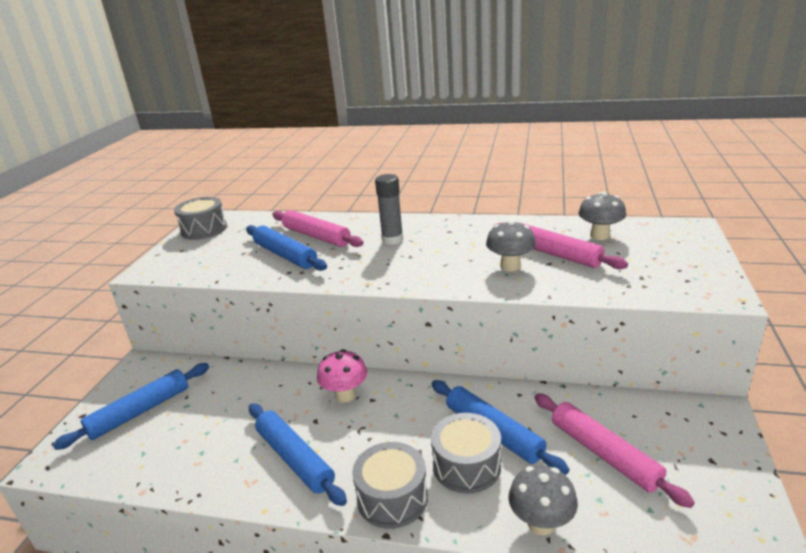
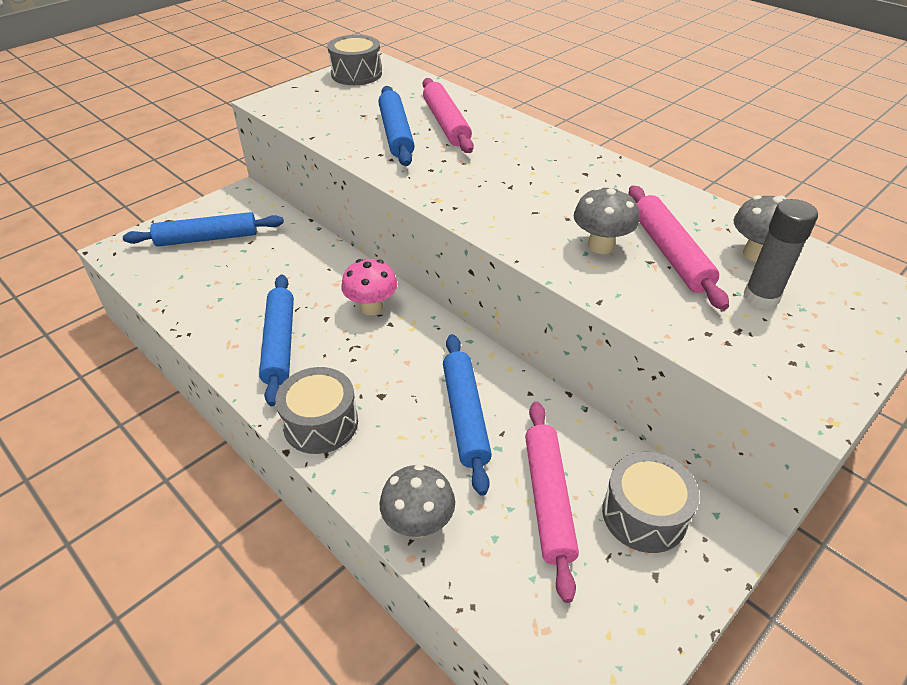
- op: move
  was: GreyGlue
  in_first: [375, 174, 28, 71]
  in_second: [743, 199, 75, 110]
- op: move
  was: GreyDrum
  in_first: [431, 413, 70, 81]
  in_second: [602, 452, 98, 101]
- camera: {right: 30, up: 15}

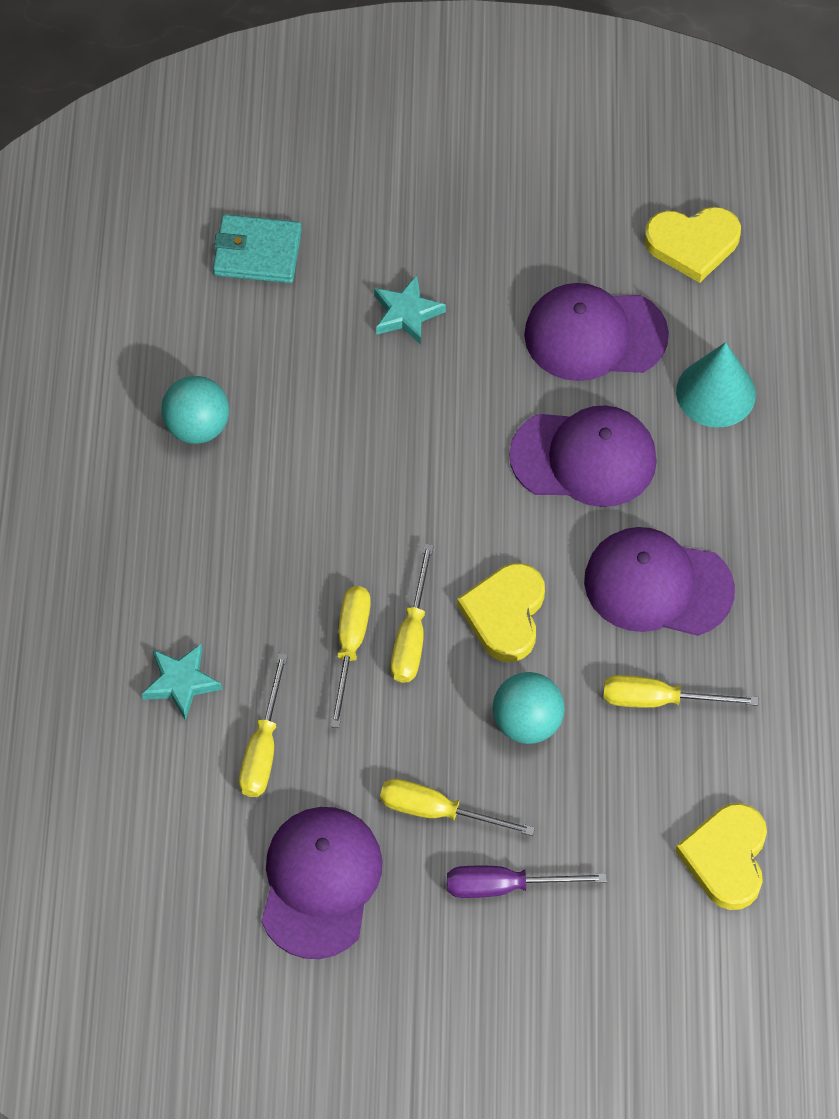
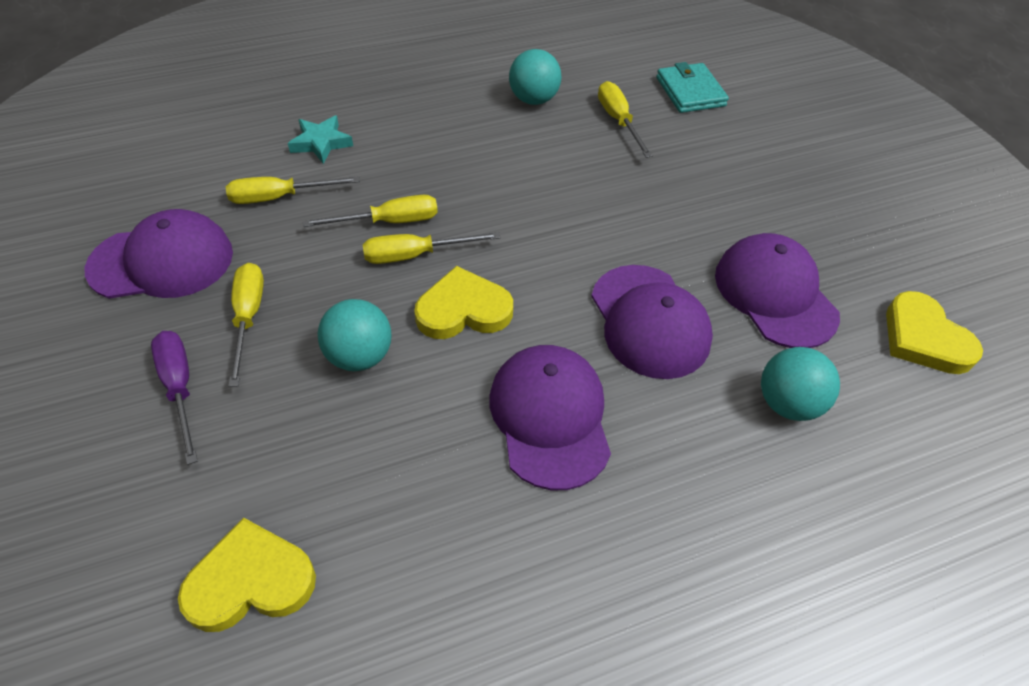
- op: delete
  was: AquaStarShape
  in_first: [374, 275, 72, 70]
- op: move
  was: BrightYellowFlatScrewdriver
  in_first: [603, 675, 155, 33]
  in_second: [598, 81, 55, 77]
- op: replace
  was: AquaCone
  now: AquaPlayBall
  in_first: [676, 342, 80, 86]
  in_second: [761, 347, 79, 74]
- camera: {right: 65, up: -10}

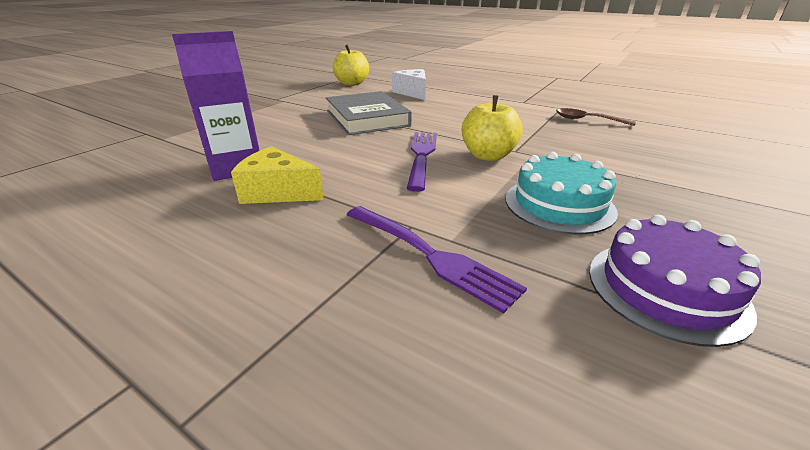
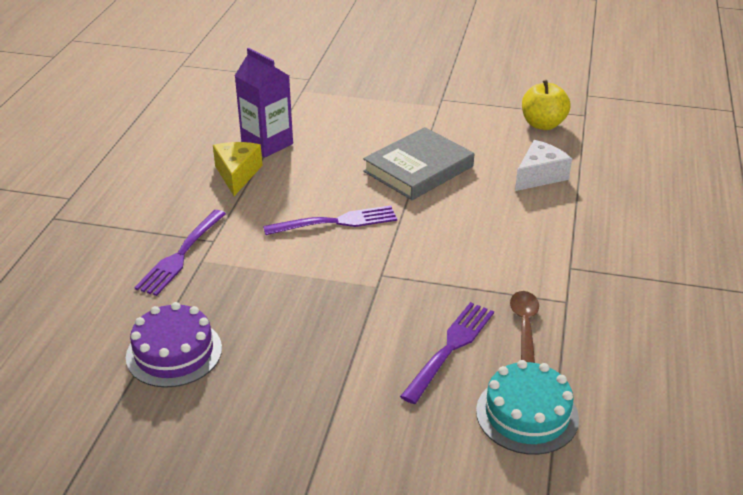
- op: delete
  was: BrightYellowApple
  in_first: [462, 95, 61, 66]
- op: move
  was: AquaGateau
  in_first: [505, 152, 113, 82]
  in_second: [476, 360, 103, 95]
- op: insert
  now: PurpleTableFork
  in_second: [400, 302, 94, 102]
- camera: {right: 70, up: 5}

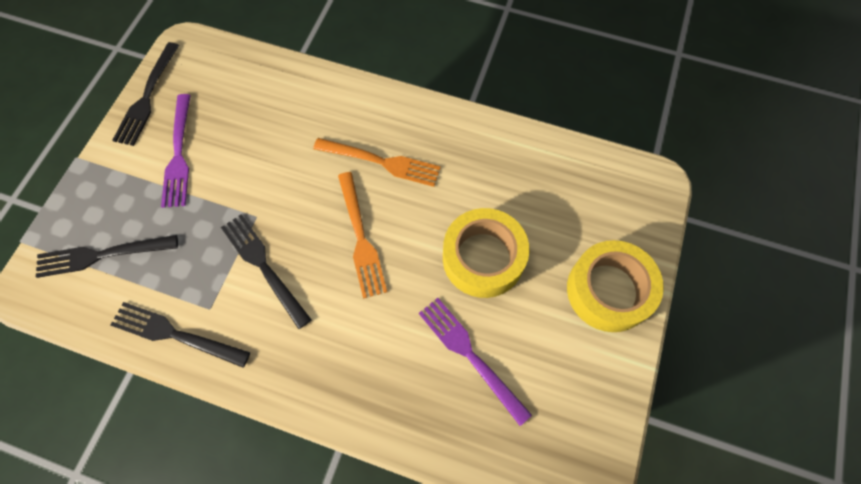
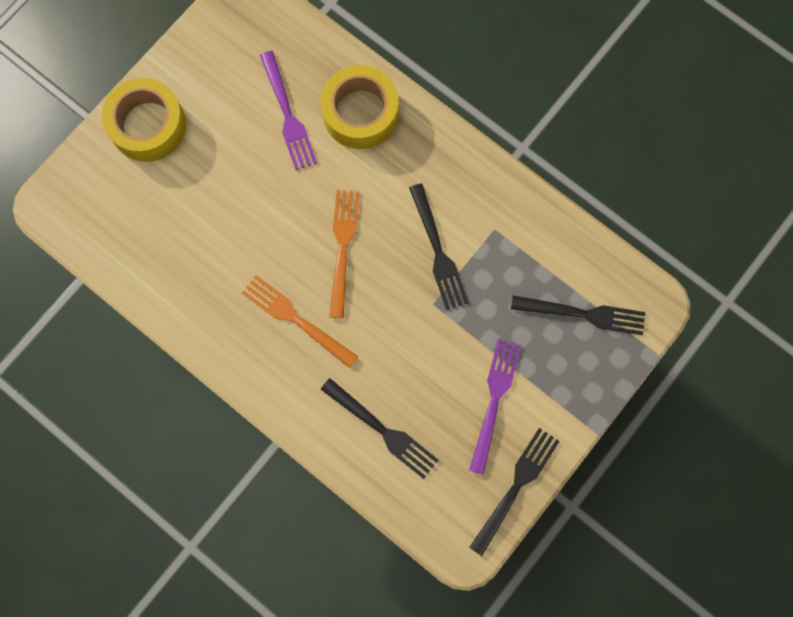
- op: move
  was: EbonyTableFork
  in_first: [111, 302, 139, 66]
  in_second: [321, 378, 117, 101]
- op: move
  was: BrightYellowRollOfTape
  in_first: [443, 208, 86, 90]
  in_second: [321, 65, 77, 84]
- camera: {right: -160, up: 10}

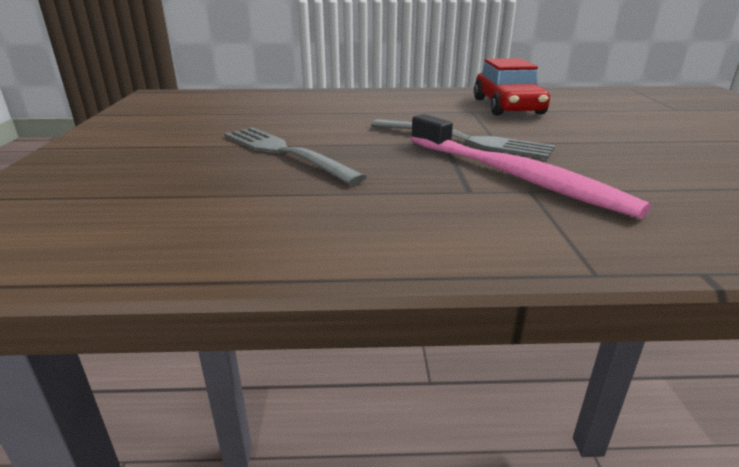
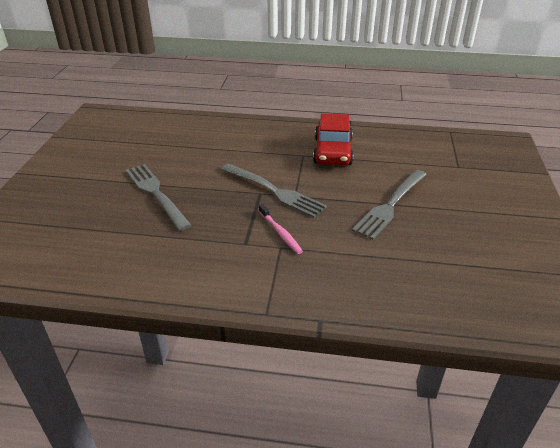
- op: resize
  was: RosyToothbrush
  in_first: [411, 114, 240, 105]
  in_second: [259, 204, 44, 50]
  ratio: 0.48
- op: insert
  now: GreyTableFork
  in_second: [352, 170, 75, 70]
- camera: {right: 10, up: 10}

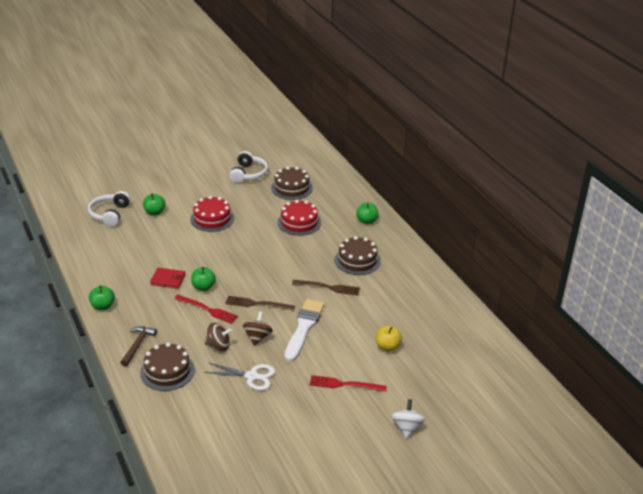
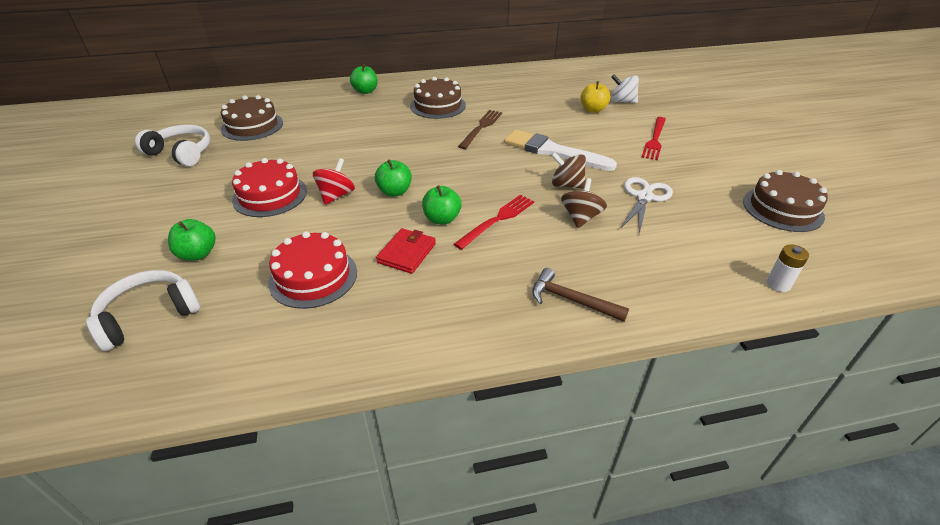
- op: rotate
  was: PureWhiteHeadset
  in_first: [88, 191, 42, 36]
  in_second: [86, 270, 114, 81]
  clockwise: 120
- op: move
  was: GreenApple
  in_first: [89, 286, 26, 24]
  in_second: [375, 159, 37, 37]
- op: move
  was: RussetGateau
  in_first: [140, 343, 55, 48]
  in_second: [743, 170, 85, 62]
- op: delete
  was: RussetTableFork
  in_first: [225, 296, 70, 15]
- op: move
  was: CrimsonGateau
  in_first: [277, 200, 44, 36]
  in_second: [268, 231, 89, 78]
- op: move
  was: PureWhiteSpinningTop
  in_first: [391, 399, 34, 39]
  in_second: [611, 75, 28, 28]
- op: insert
  now: CrimsonSpinningTop
  in_second: [313, 158, 42, 47]
- op: insert
  now: PureWhiteAaBattery
  in_second: [767, 244, 42, 48]
- camera: {right: -75, up: 5}

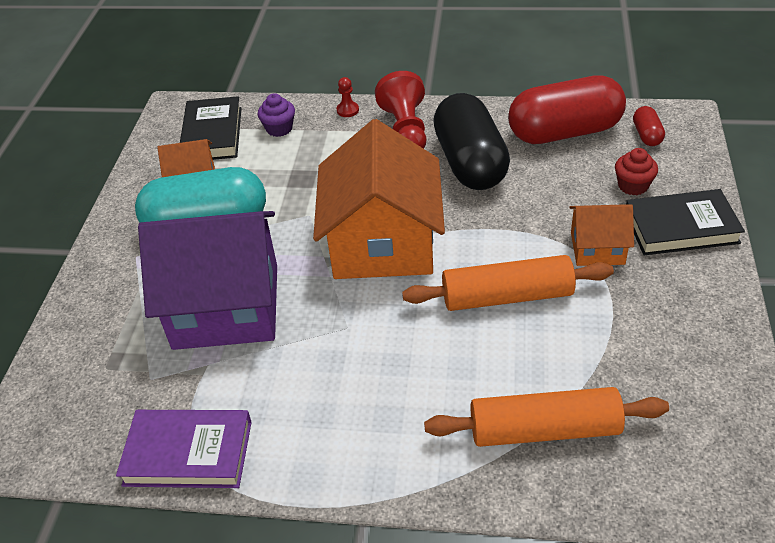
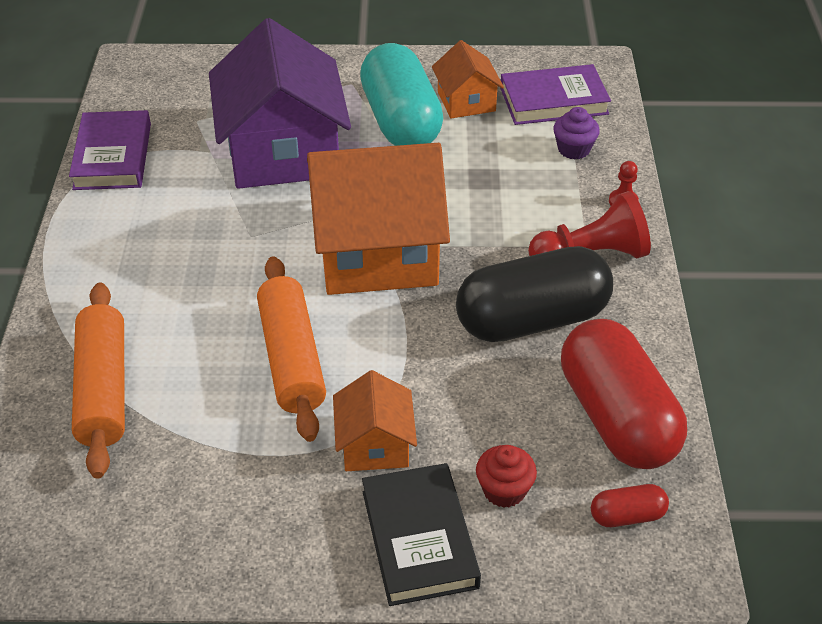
- op: recolor
  was: EbonyHardback
  now: PurpleHardback
  in_first: [180, 96, 61, 64]
  in_second: [500, 64, 111, 61]
- camera: {right: 80, up: 0}

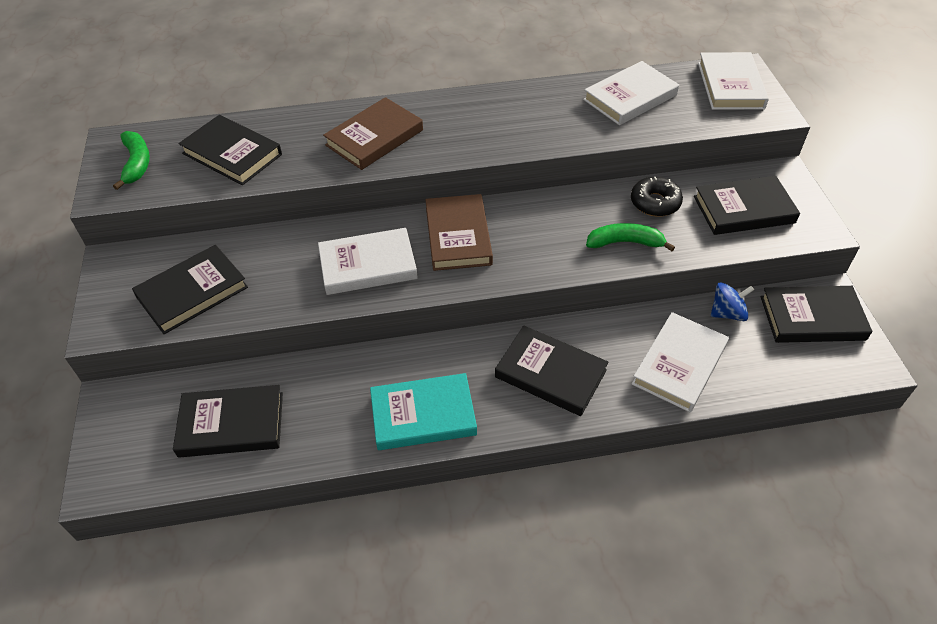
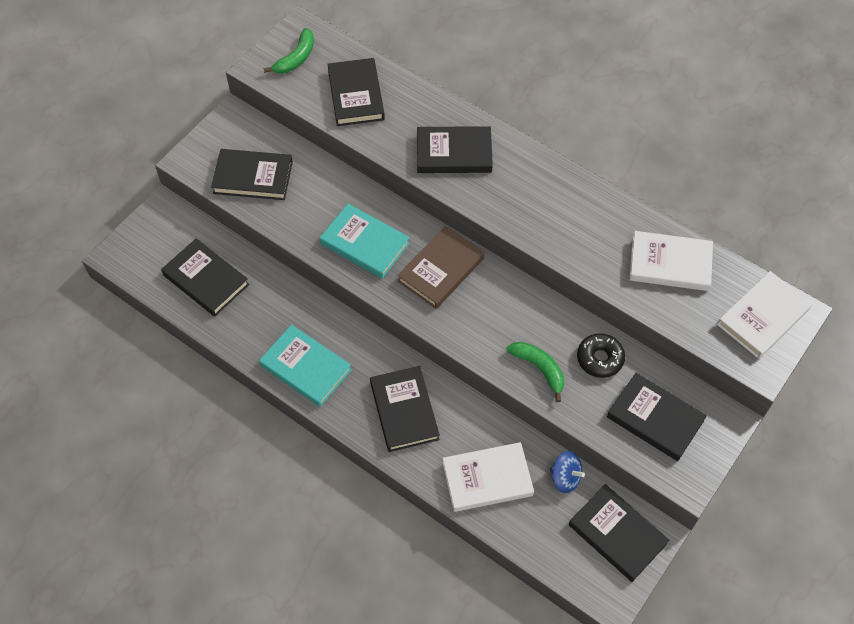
- op: recolor
  was: PureWhiteHardback
  now: AquaHardback
  in_first: [318, 228, 100, 67]
  in_second: [320, 204, 90, 75]
- op: recolor
  was: RussetHardback
  now: EbonyHardback
  in_first: [323, 97, 100, 73]
  in_second: [417, 126, 76, 47]
- camera: {right: 45, up: 10}

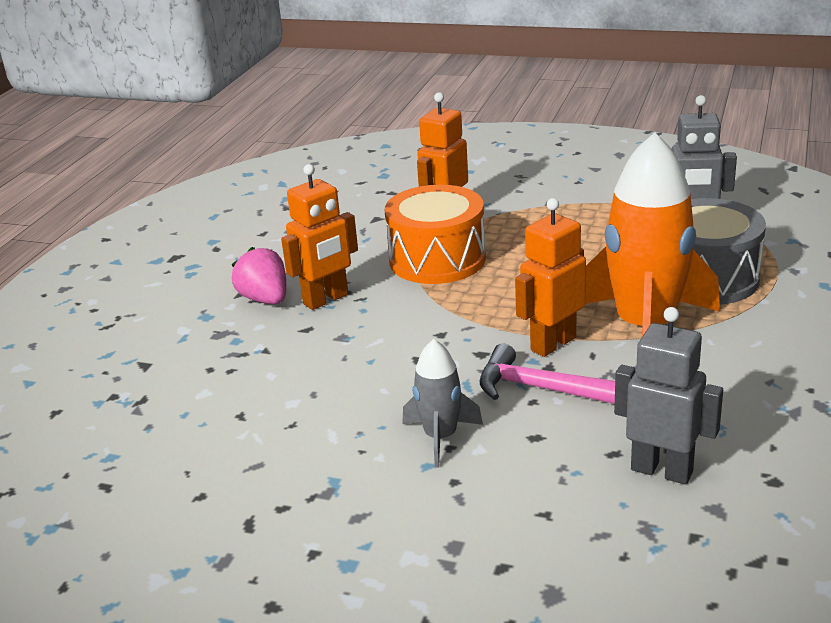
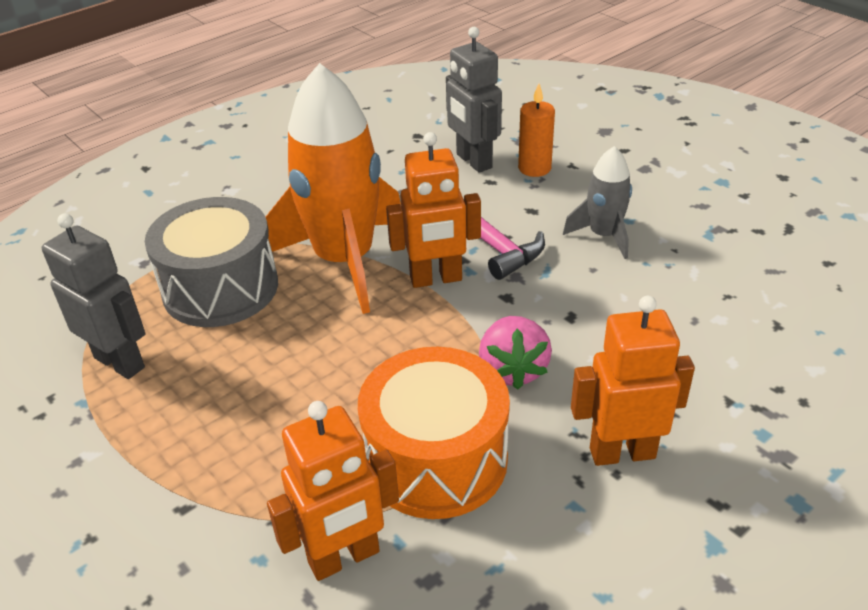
- op: move
  was: RosyToyStrawberry
  in_first: [232, 247, 54, 57]
  in_second: [479, 316, 73, 74]
- op: insert
  now: OrangeColouredWaxCandle
  in_second: [518, 83, 37, 94]
- camera: {right: -150, up: 10}

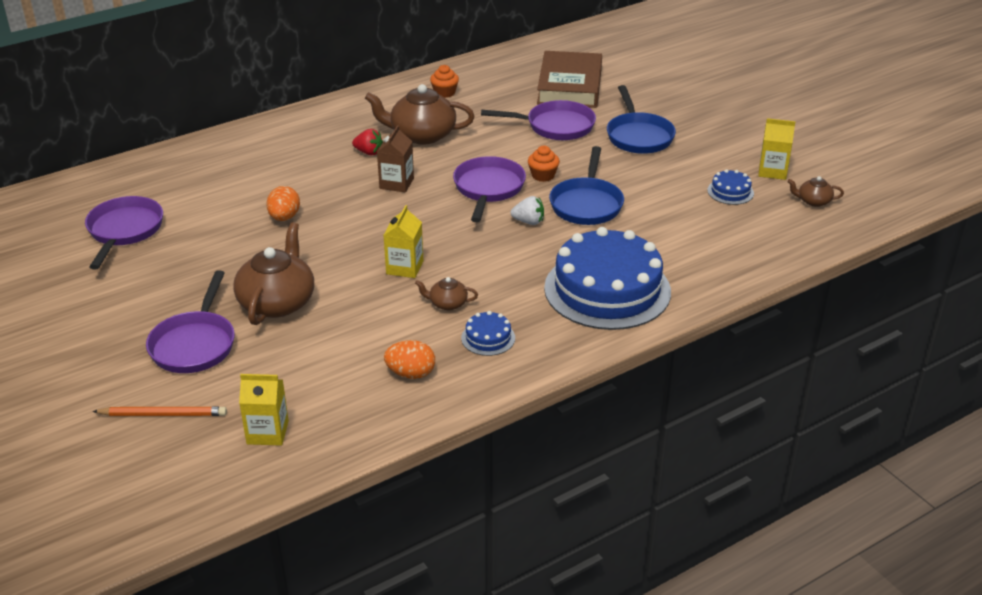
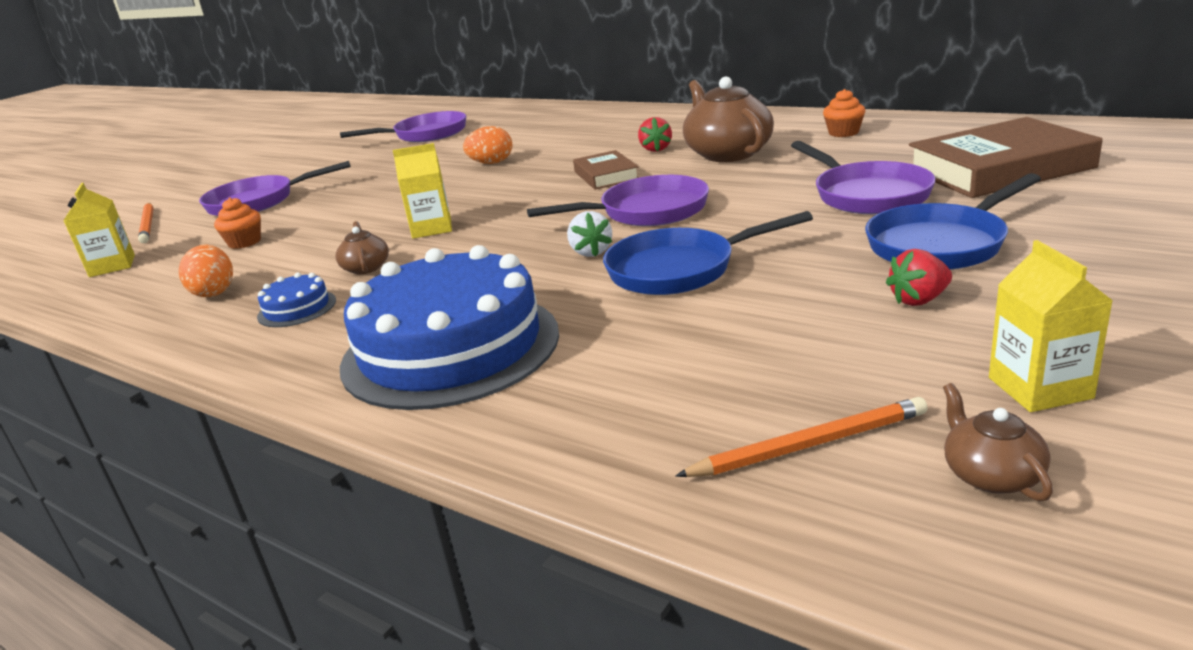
- op: delete
  was: RussetTeapot
  in_first: [233, 222, 81, 103]
- op: replace
  was: RussetMilkCarton
  now: RussetHardback
  in_first: [377, 125, 37, 67]
  in_second: [573, 150, 66, 40]
- op: move
  was: OrangeColouredCupcake
  in_first: [528, 146, 32, 36]
  in_second: [214, 197, 47, 52]
- op: delete
  was: CobaltGateau
  in_first: [707, 169, 47, 36]
- op: insert
  now: OrangeColouredWoodenPencil
  in_second: [675, 397, 253, 80]
- op: insert
  now: CrimsonToyStrawberry
  in_second: [886, 249, 66, 57]
- camera: {right: 70, up: -10}

